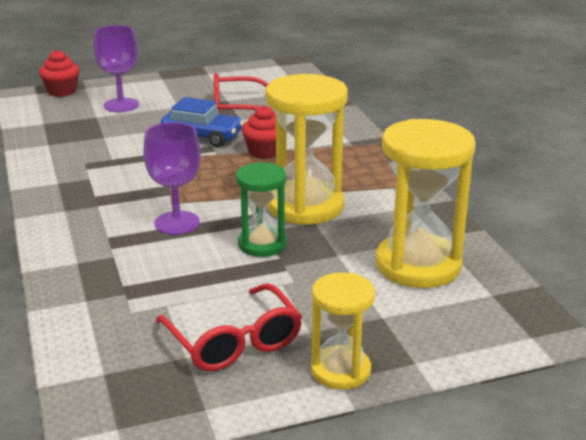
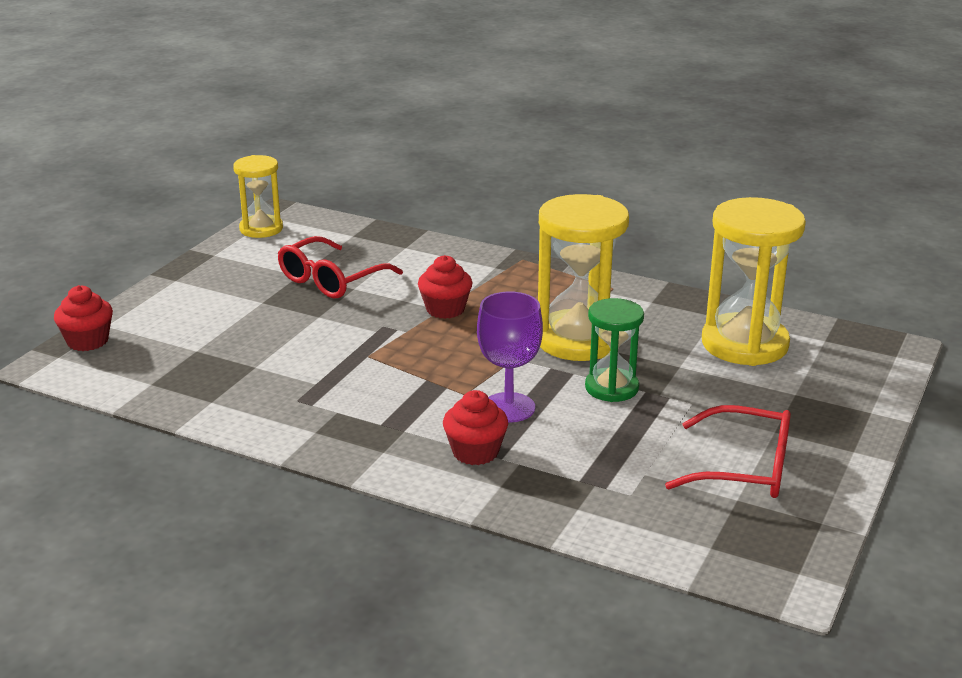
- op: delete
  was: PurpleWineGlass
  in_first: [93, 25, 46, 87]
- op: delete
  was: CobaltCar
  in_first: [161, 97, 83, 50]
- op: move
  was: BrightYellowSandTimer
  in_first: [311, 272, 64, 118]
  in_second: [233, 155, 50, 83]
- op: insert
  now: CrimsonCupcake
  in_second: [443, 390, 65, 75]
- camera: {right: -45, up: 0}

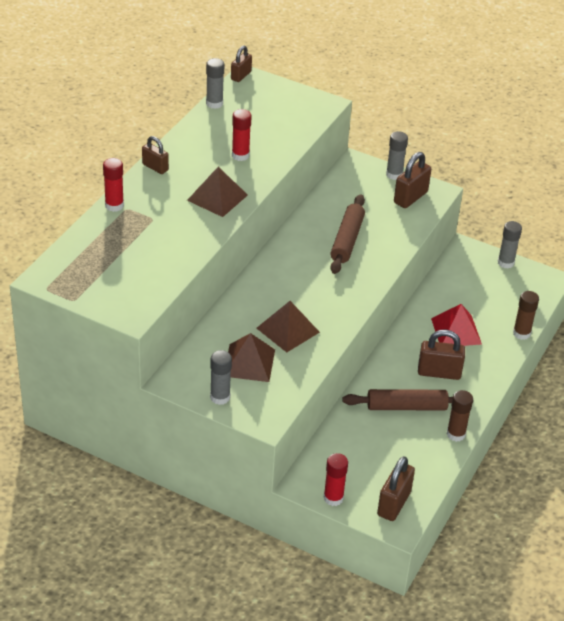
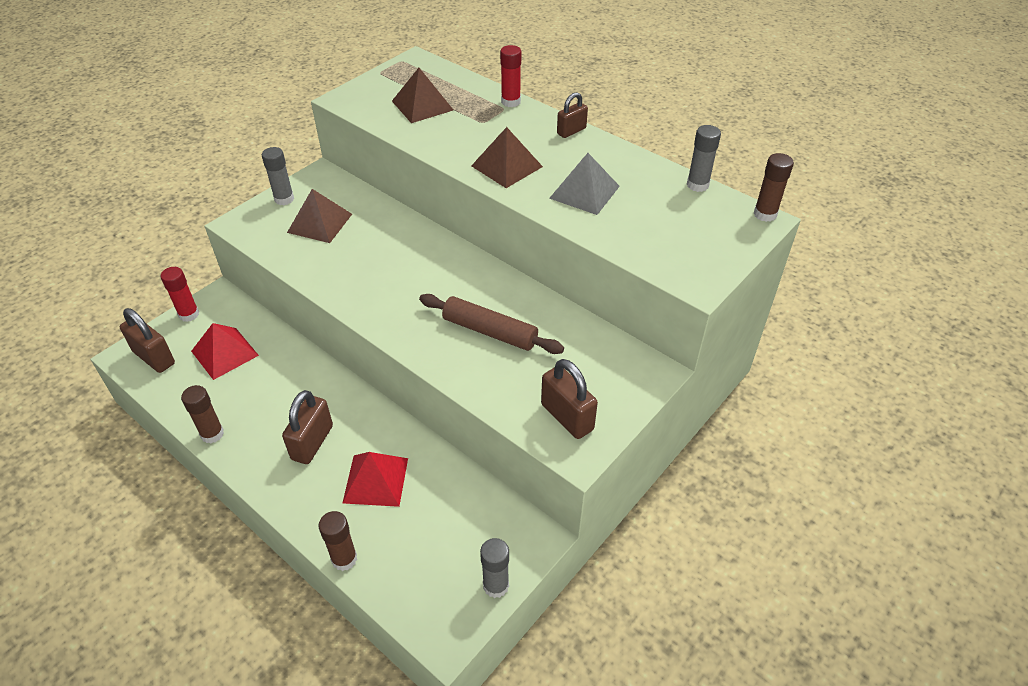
- op: replace
  was: RussetPadlock
  now: RussetGlue
  in_first: [231, 45, 21, 37]
  in_second: [754, 153, 40, 69]
- op: replace
  was: CrimsonGlue
  now: GreyPyramid
  in_first: [232, 109, 20, 52]
  in_second: [549, 153, 71, 62]
- op: move
  was: RussetPyramid
  in_first: [257, 301, 63, 52]
  in_second: [392, 68, 61, 55]
- op: delete
  was: RussetDoughRoller
  in_first: [342, 389, 111, 21]
- op: delete
  was: GreyGlue
  in_first: [386, 131, 22, 49]
- op: insert
  now: CrimsonPyramid
  in_second: [191, 323, 68, 57]
- camera: {right: 105, up: 5}

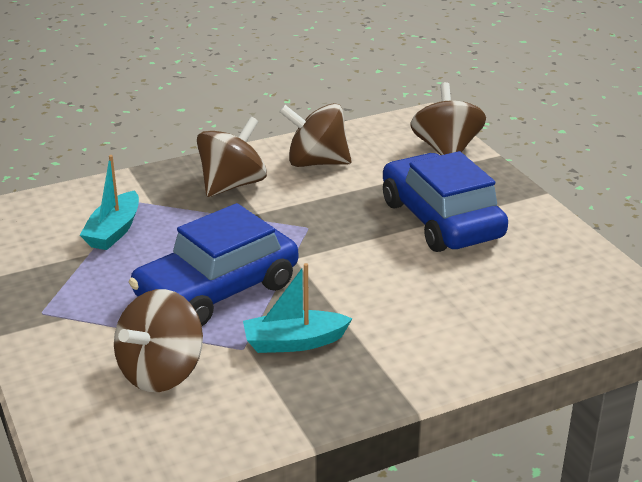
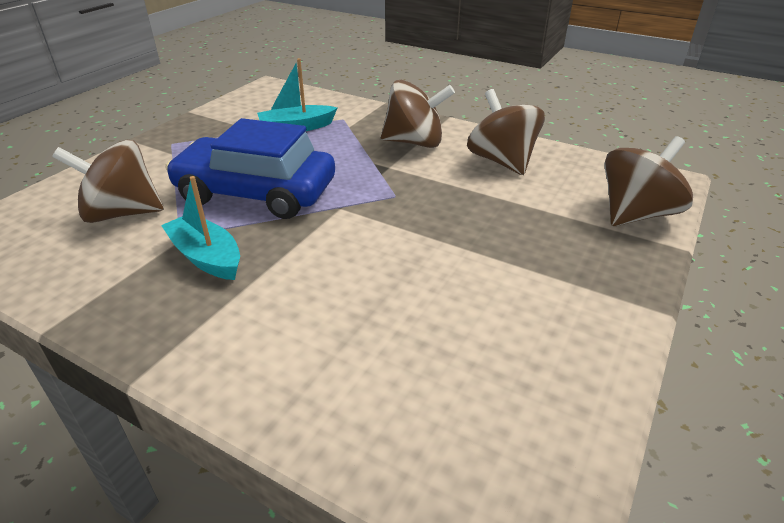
- op: delete
  was: CobaltCar
  in_first: [383, 151, 125, 101]
- camera: {right: 55, up: 5}

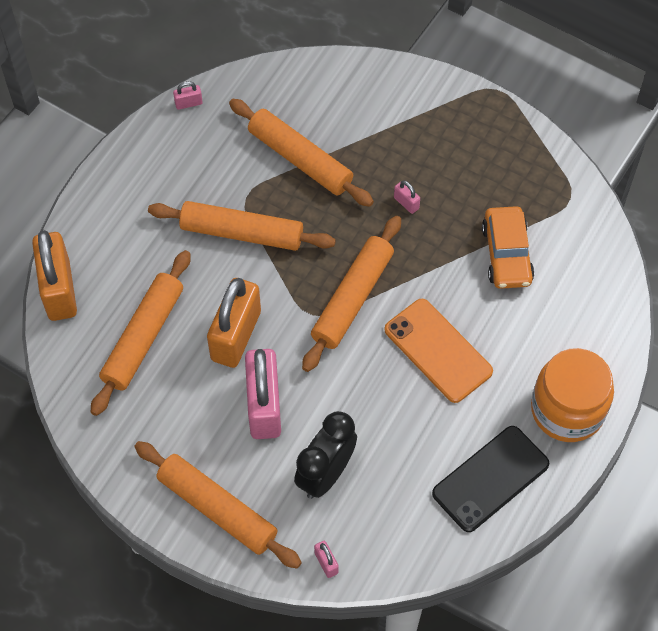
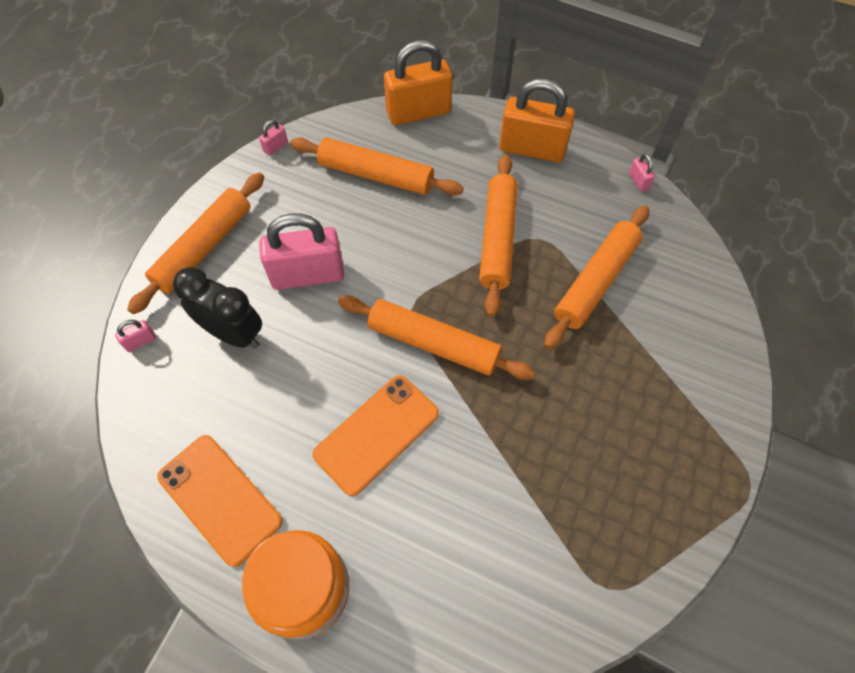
- op: move
  was: OrangeColouredPadlock
  in_first: [207, 278, 54, 90]
  in_second: [499, 79, 76, 83]
- op: move
  was: RosyPadlock
  in_first: [394, 180, 26, 34]
  in_second: [259, 119, 29, 37]
- op: recolor
  was: EbonySmartphone
  now: OrangeColouredSmartphone
  in_first: [432, 426, 117, 106]
  in_second: [157, 435, 126, 132]
- op: delete
  was: OrangeColouredCar
  in_first: [482, 206, 52, 83]
- camera: {right: 85, up: 0}

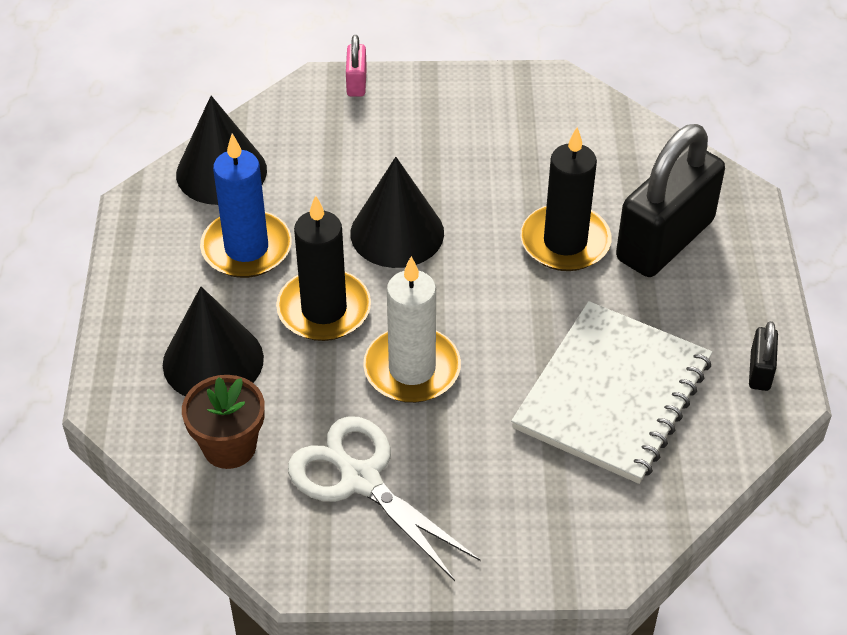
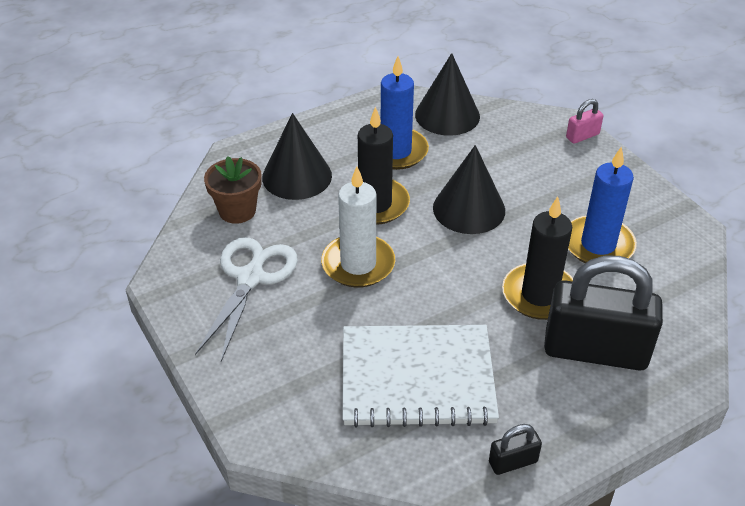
- op: insert
  now: CobaltWaxCandle
  in_second: [568, 146, 69, 117]
- camera: {right: 60, up: -5}

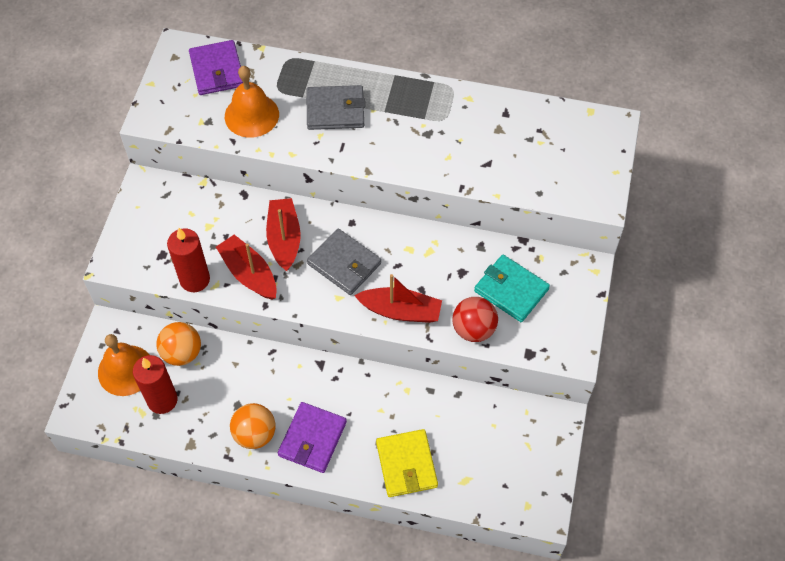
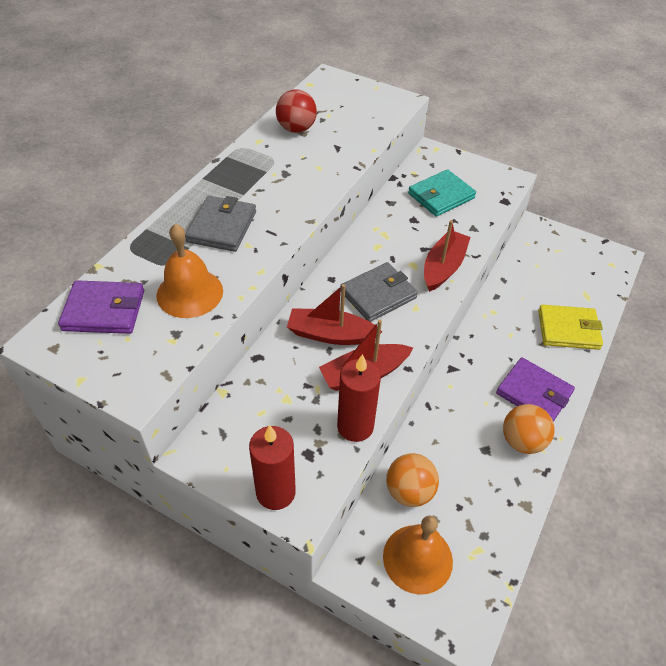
- op: move
  was: CrimsonWaxCandle
  in_first: [133, 355, 45, 59]
  in_second: [249, 425, 47, 85]
- op: move
  was: CrimsonPlayBall
  in_first: [452, 297, 46, 45]
  in_second: [276, 90, 41, 43]
- camera: {right: -75, up: -10}

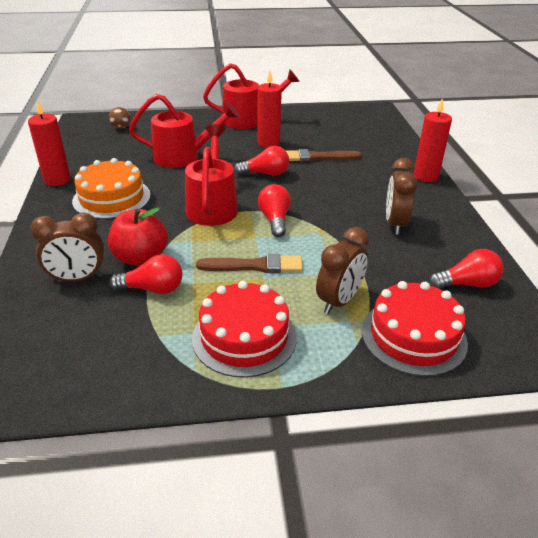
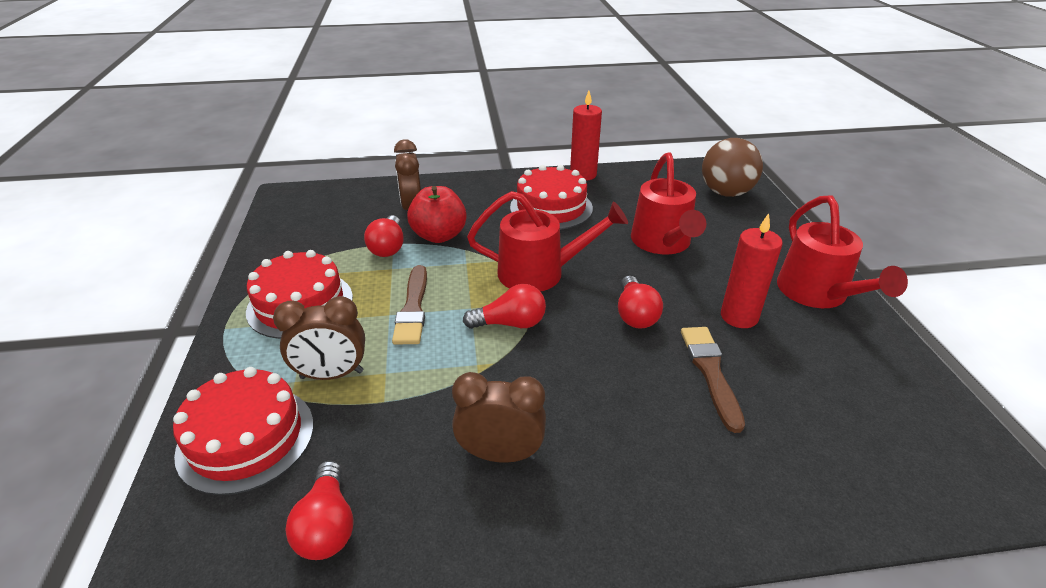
- op: recolor
  was: OrangeColouredGateau
  now: CrimsonGateau
  in_first: [72, 158, 79, 61]
  in_second: [510, 165, 83, 65]
- op: resize
  was: RussetPlayBall
  in_first: [109, 107, 21, 22]
  in_second: [702, 138, 61, 59]
  ratio: 2.1
- op: rotate
  was: RussetAlarmClock
  in_first: [316, 227, 53, 87]
  in_second: [273, 296, 92, 84]
  clockwise: -45
- op: delete
  was: CrimsonWaxCandle
  in_first: [414, 98, 38, 84]
- camera: {right: 90, up: 0}

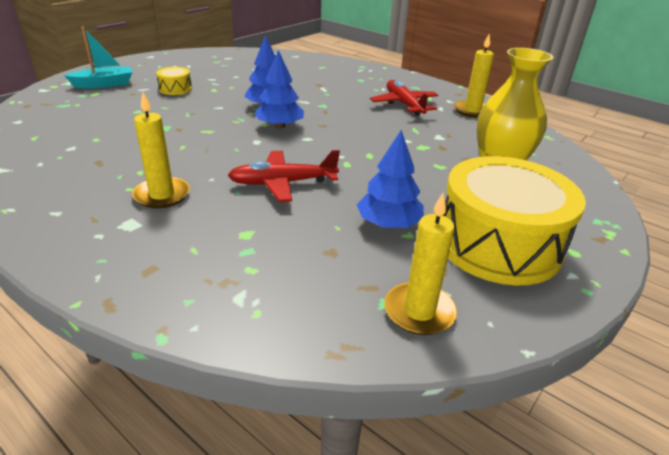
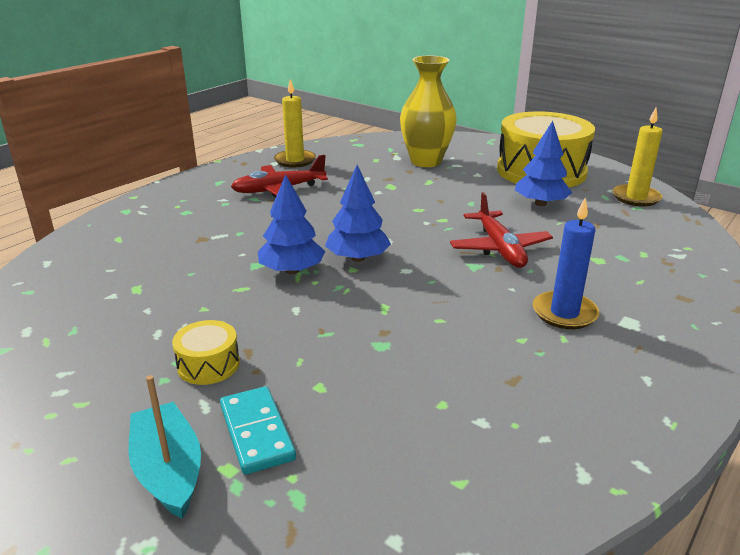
- op: recolor
  was: BrightYellowWaxCandle
  now: CobaltWaxCandle
  in_first: [132, 92, 58, 116]
  in_second: [533, 198, 66, 131]
- op: insert
  now: AquaDominoTile
  in_second: [220, 386, 76, 89]
- camera: {right: -90, up: -5}

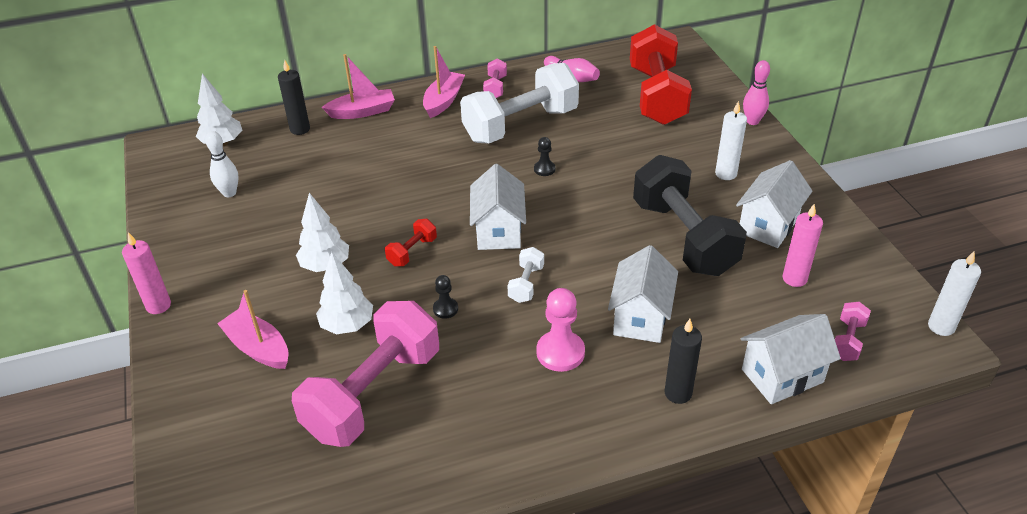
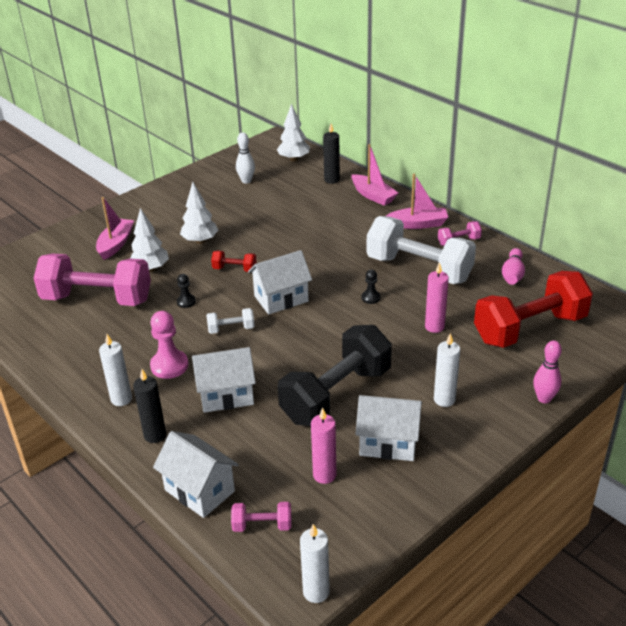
- op: move
  was: RosyWaxCandle
  in_first: [122, 232, 49, 82]
  in_second: [425, 262, 24, 71]
- op: insert
  now: PureWhiteWaxCandle
  in_second: [99, 334, 33, 72]
- camera: {right: 65, up: -5}

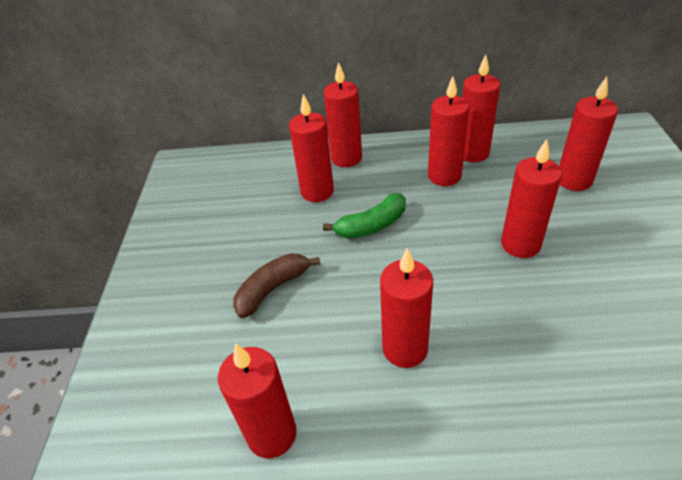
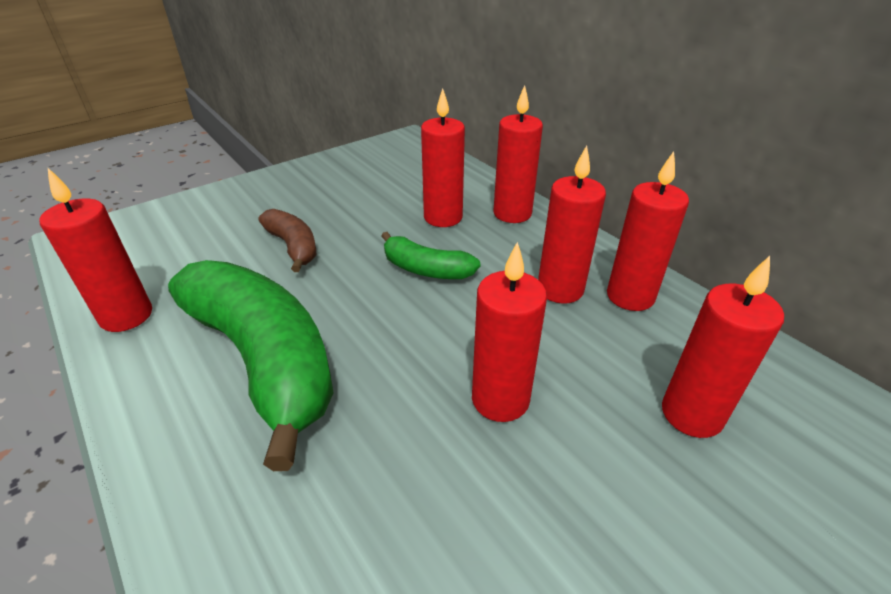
- op: rotate
  was: RussetBananaFruit
  in_first: [233, 253, 87, 65]
  in_second: [258, 209, 58, 63]
  clockwise: 45
- op: replace
  was: CrimsonWaxCandle
  now: GreenBananaFruit
  in_first: [380, 248, 53, 120]
  in_second: [168, 260, 165, 211]
- camera: {right: 50, up: -5}

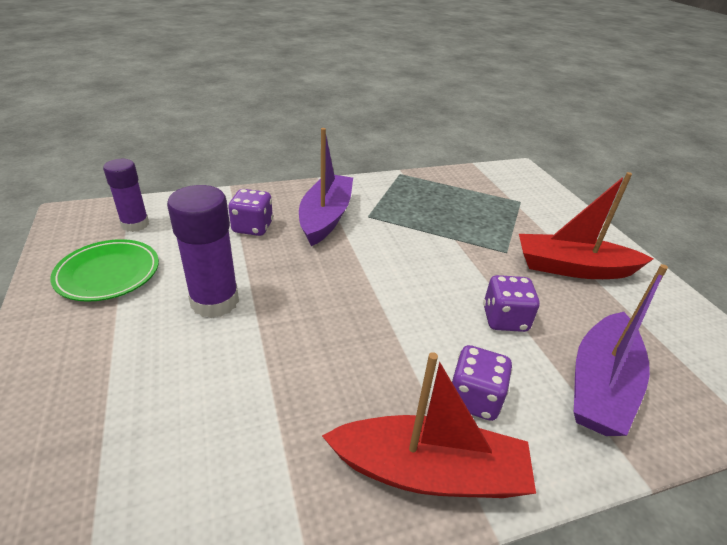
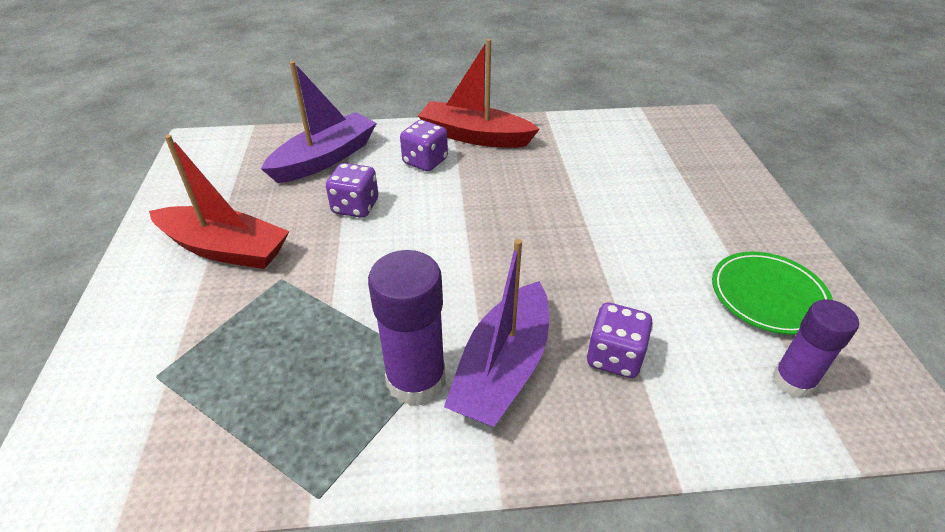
- op: move
  was: PurpleGlue
  in_first: [167, 185, 72, 133]
  in_second: [368, 250, 78, 156]
- camera: {right: -165, up: 5}

